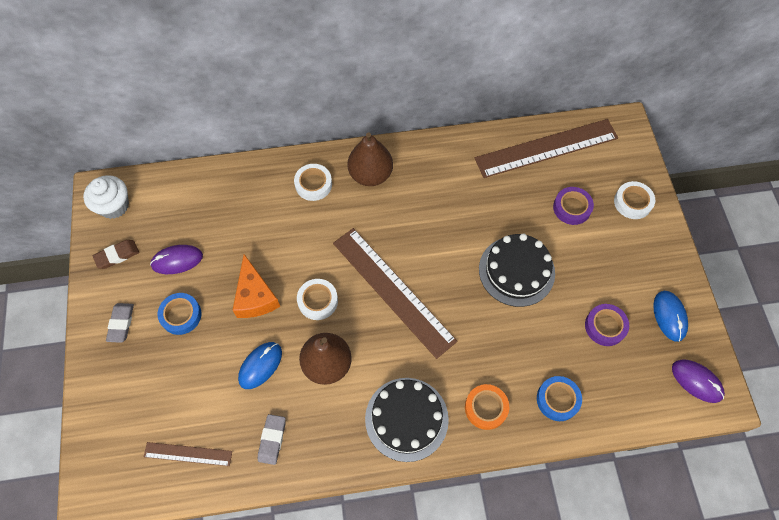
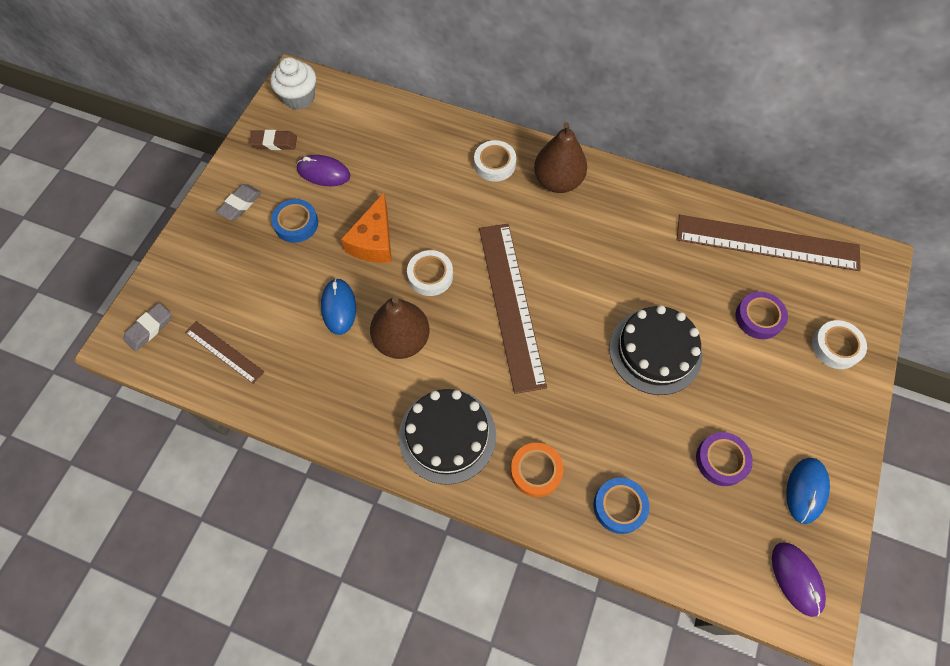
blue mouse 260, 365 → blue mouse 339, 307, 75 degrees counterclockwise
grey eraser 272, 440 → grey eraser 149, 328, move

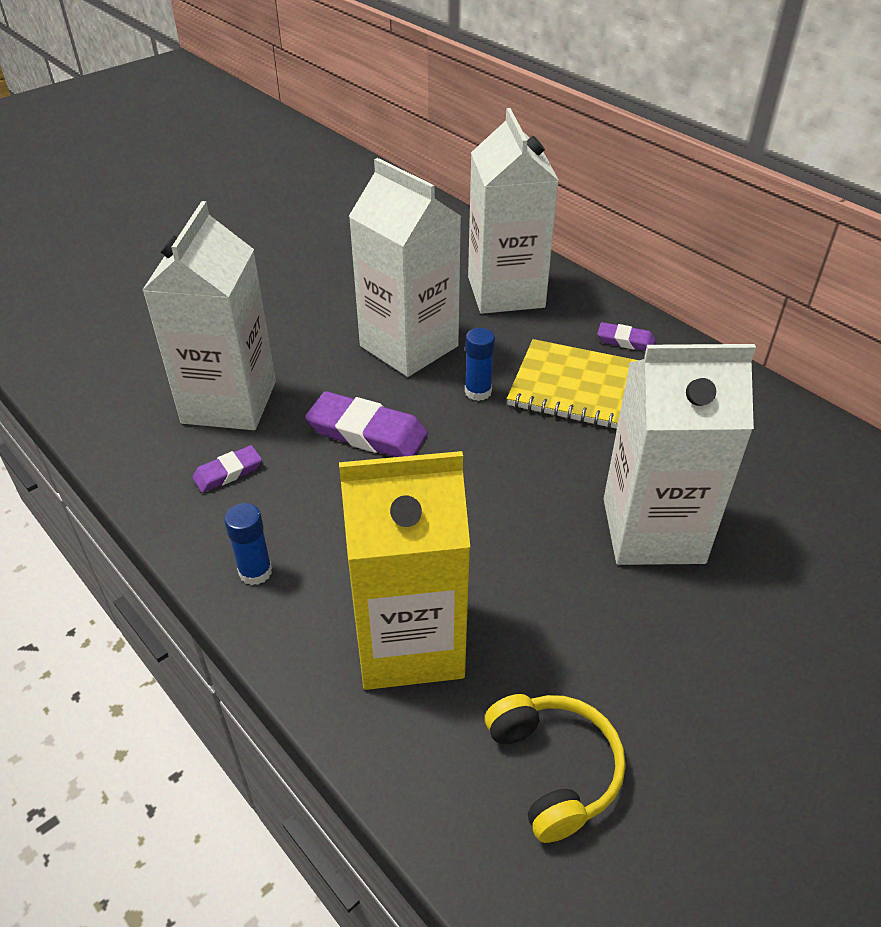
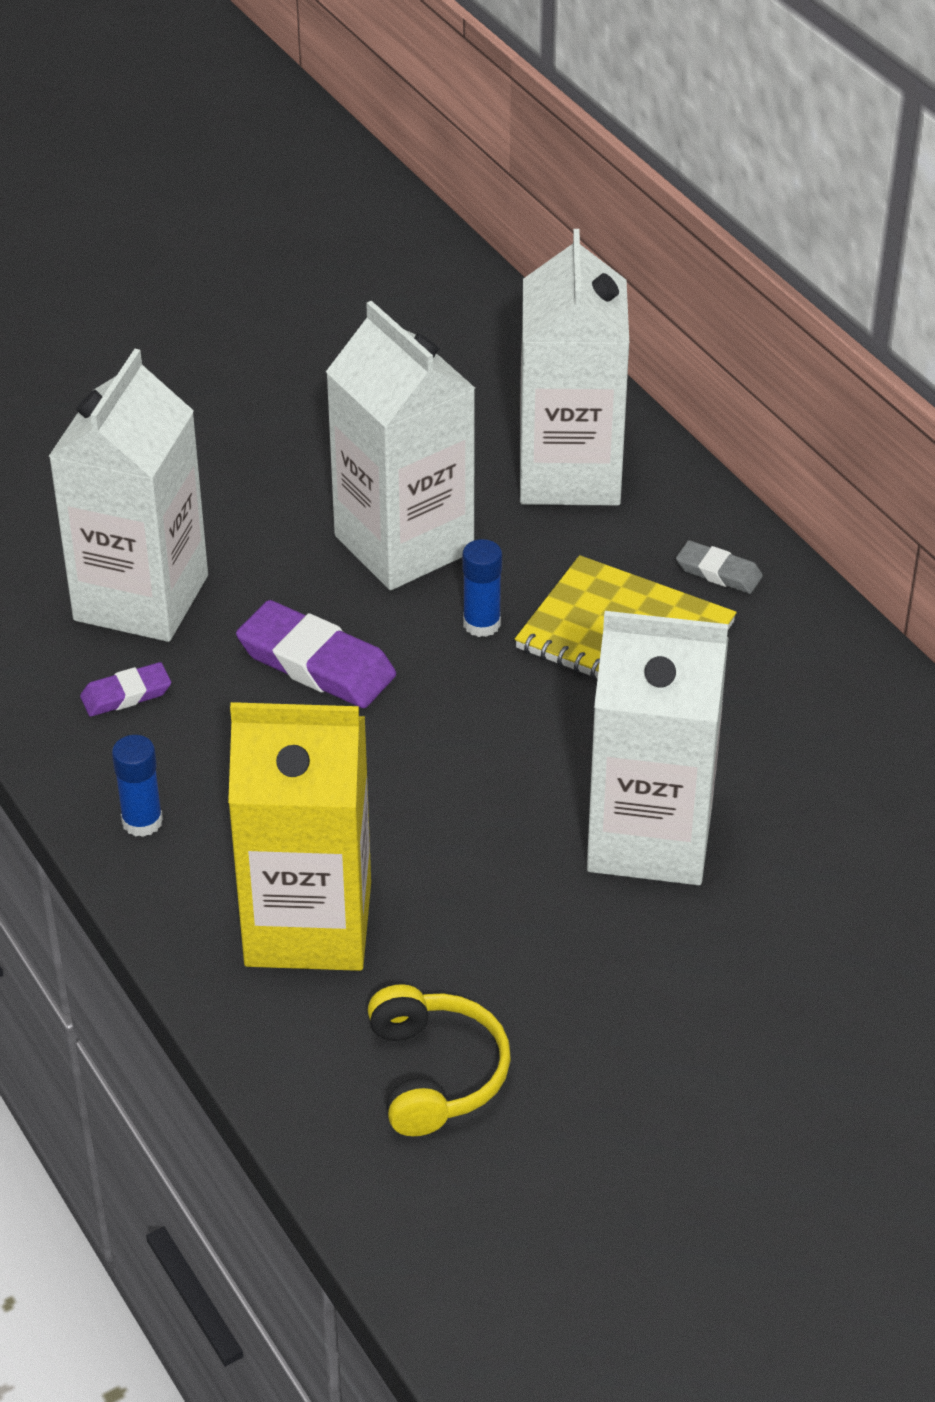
purple eraser 625, 341 → grey eraser 718, 572

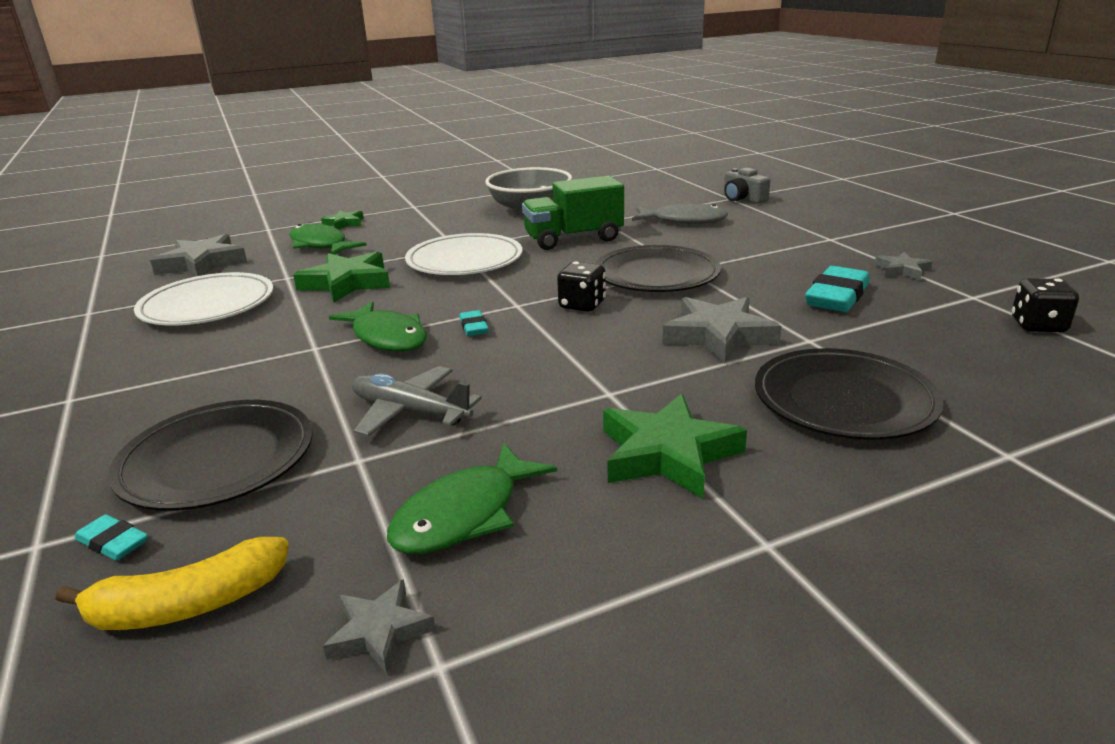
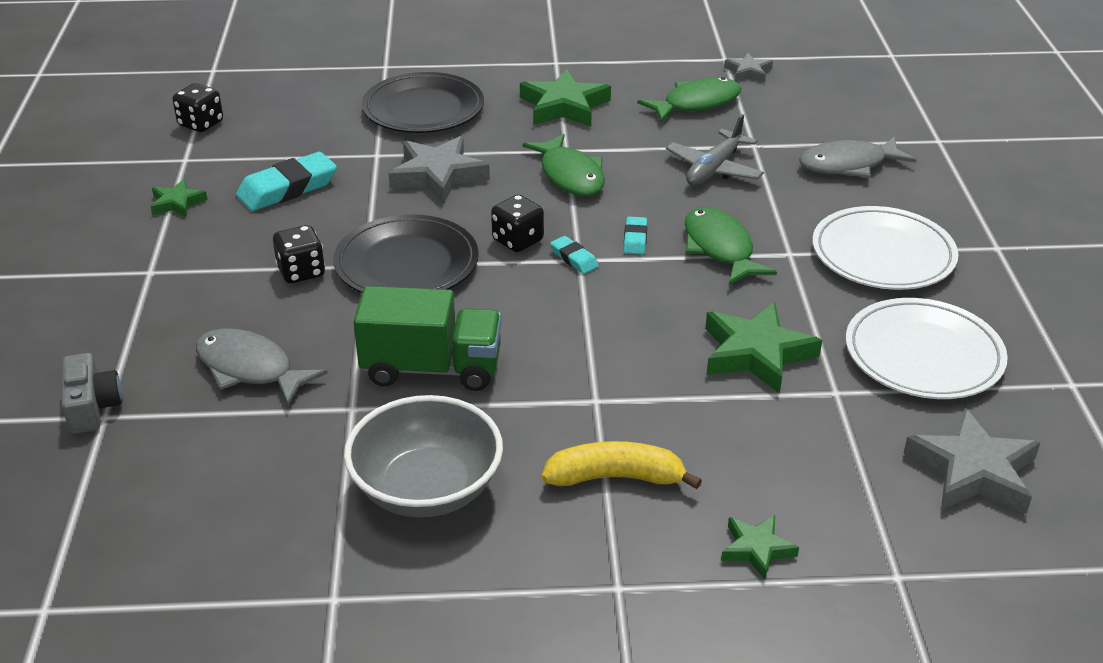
green fish 321, 245 → green fish 570, 175, move
white plate 464, 261 → white plate 883, 254, move
grey star 902, 270 → green star 177, 203
grey plane 410, 412 → grey plane 714, 169, 75 degrees clockwise
black plate 217, 460 → grey fish 848, 165
turquoise eraser 113, 542 → turquoise eraser 574, 258, move
yellow banana 188, 605 → yellow banana 616, 477, move
- → black dice 301, 272

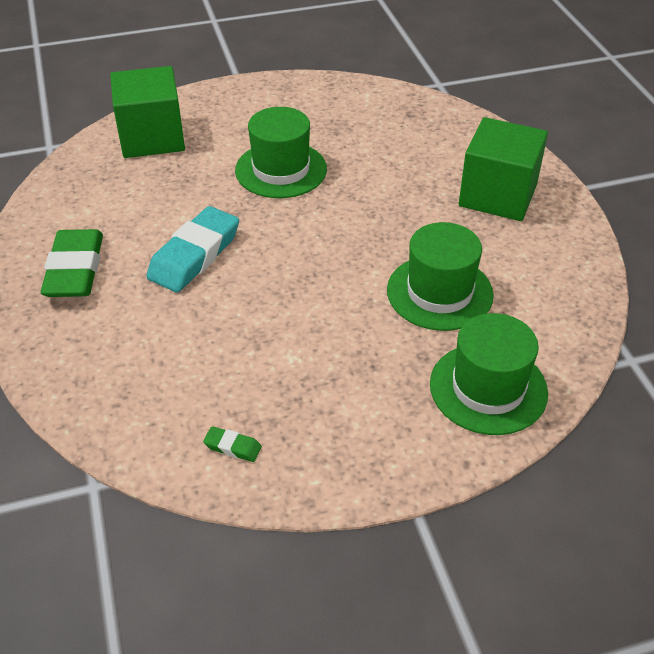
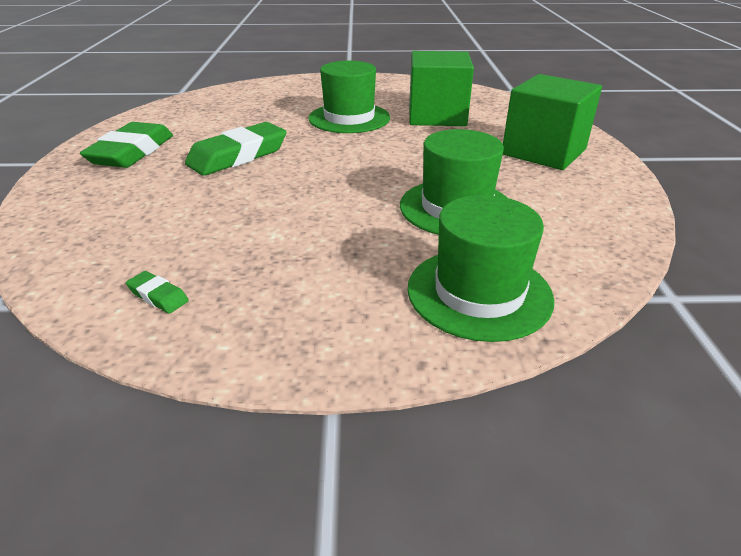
green cube 152, 137 → green cube 437, 116, move
turquoise eraser 194, 255 → green eraser 238, 156

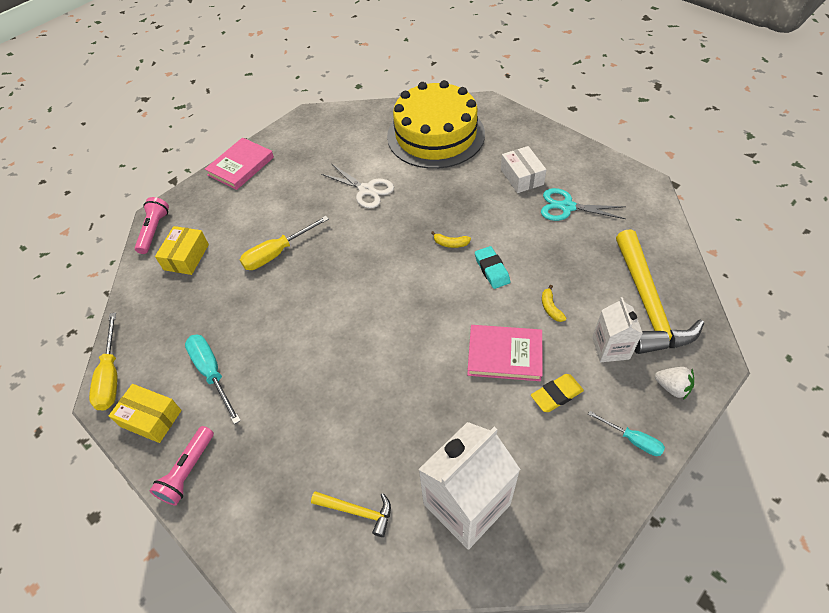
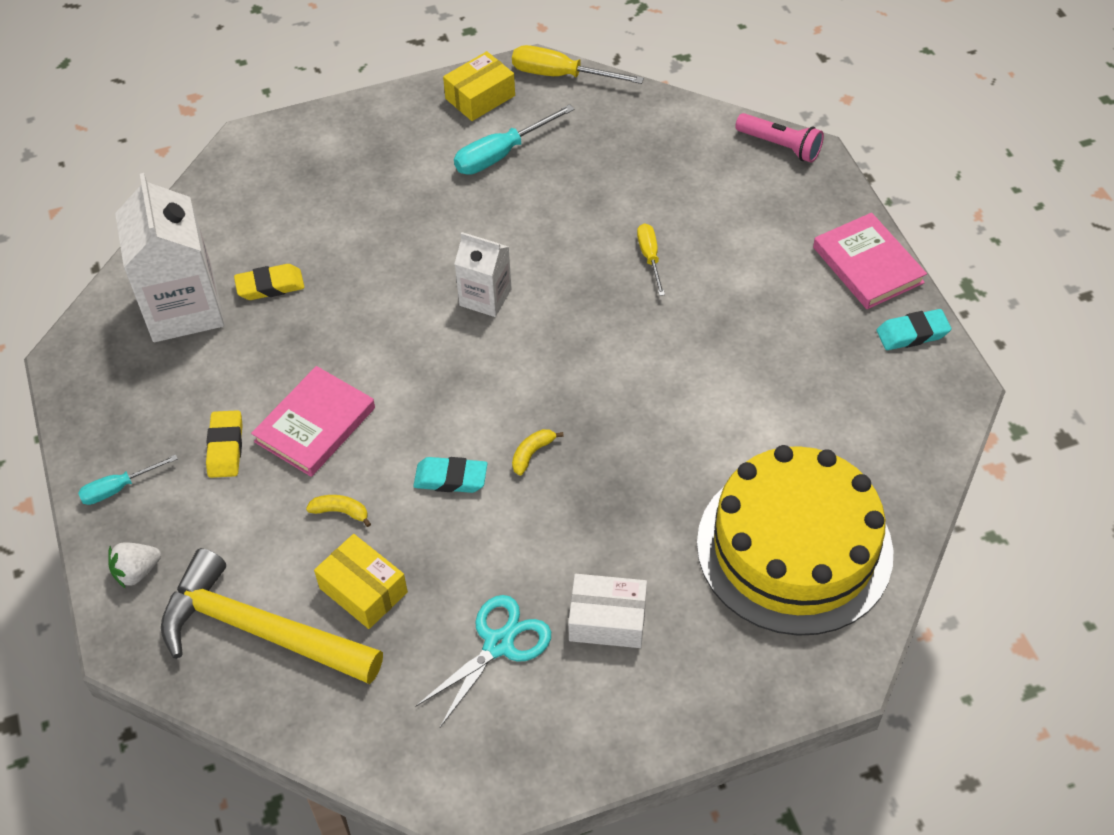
white scissors 366, 190 → -
yellow screwdriver 277, 253 → yellow screwdriver 650, 257, x0.62
yellow box 186, 257 → yellow box 363, 590, move
white carton 610, 348 → white carton 485, 297, move
turquoise screwdriver 212, 373 → turquoise screwdriver 501, 154, 150 degrees clockwise
pink flashlight 188, 471 → -
yellow hammer 357, 511 → -
- → yellow eraser 270, 286
- → turquoise eraser 912, 333

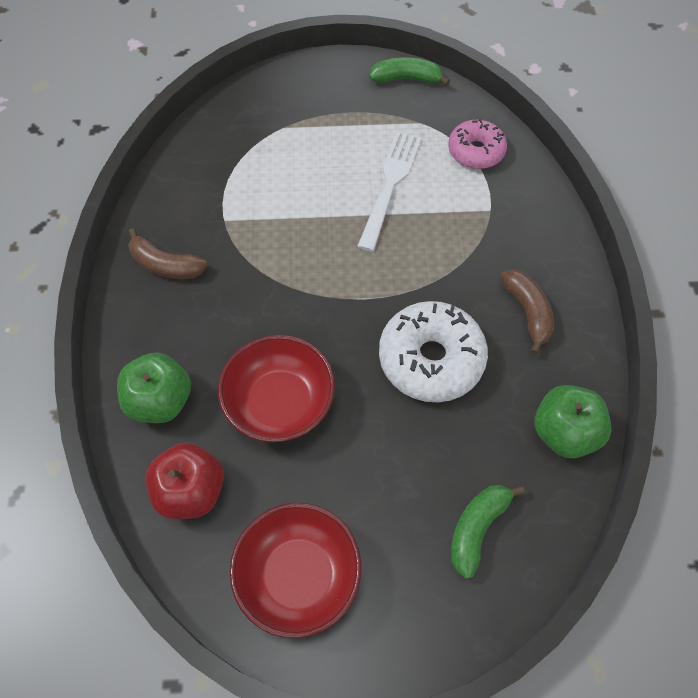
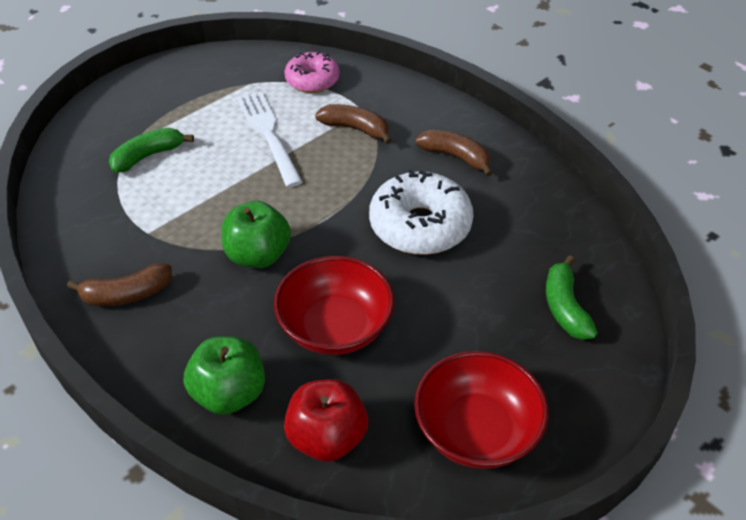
green banana 406, 79 → green banana 148, 156, move
green apple 564, 432 → green apple 258, 255, move
- → brown banana 355, 129

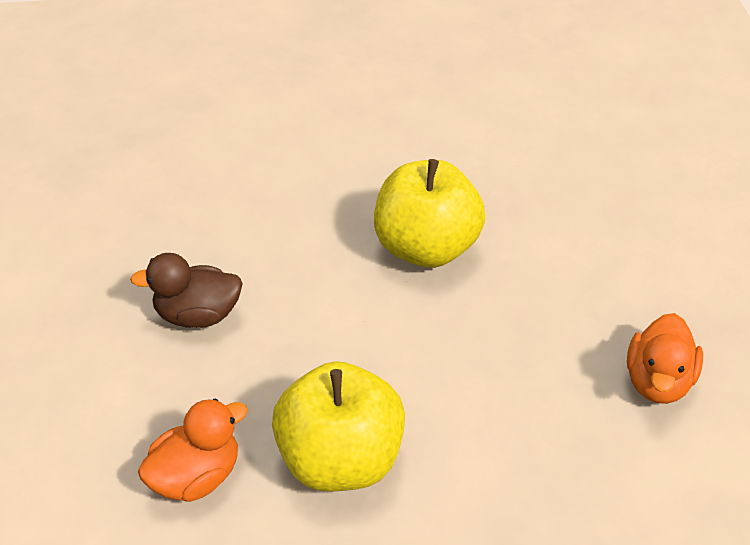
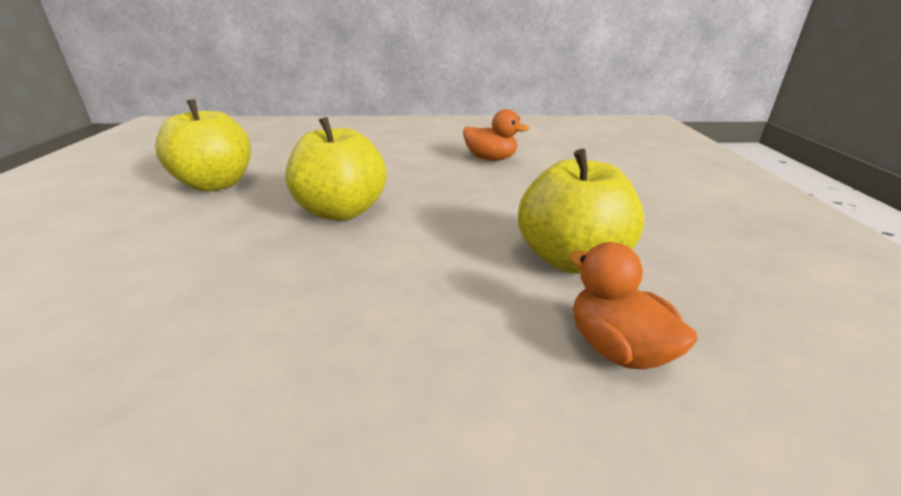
brown duck 198, 315 → -
- → yellow apple 216, 184

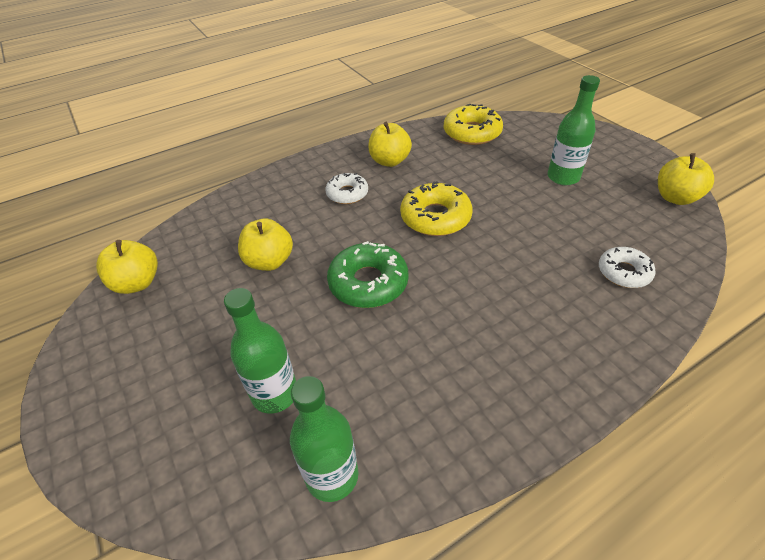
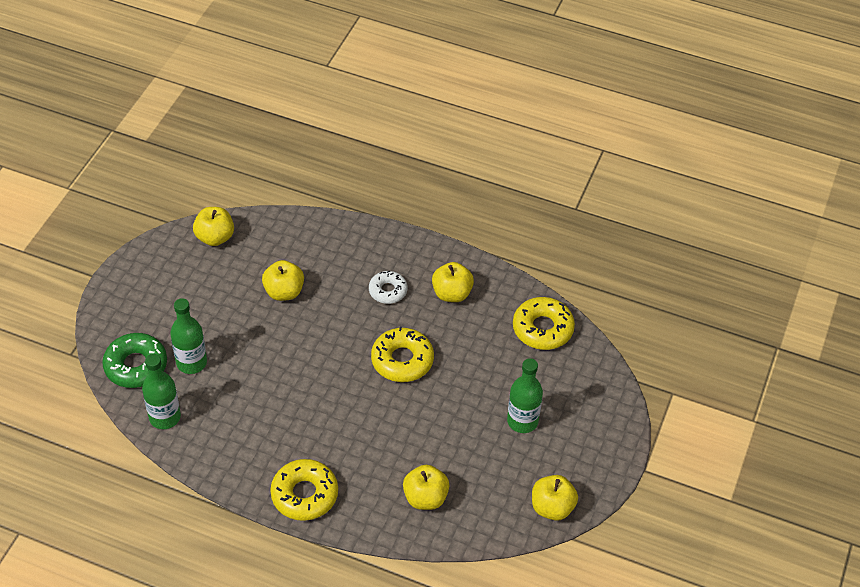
green donut 368, 283 → green donut 136, 366, move
white donut 624, 272 → yellow apple 425, 498
- → yellow donut 304, 494

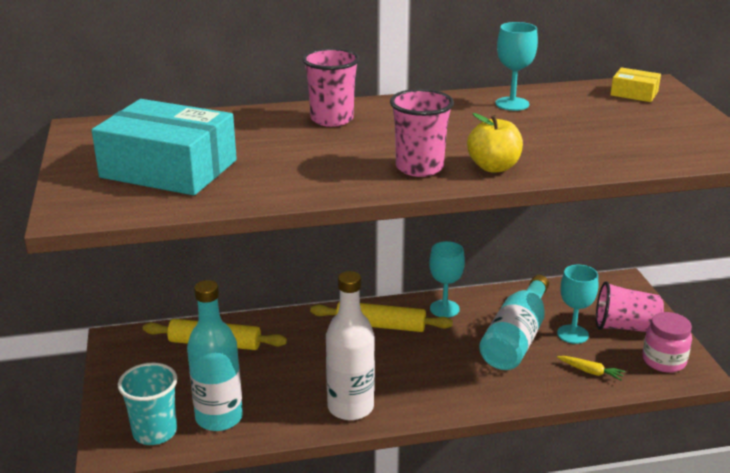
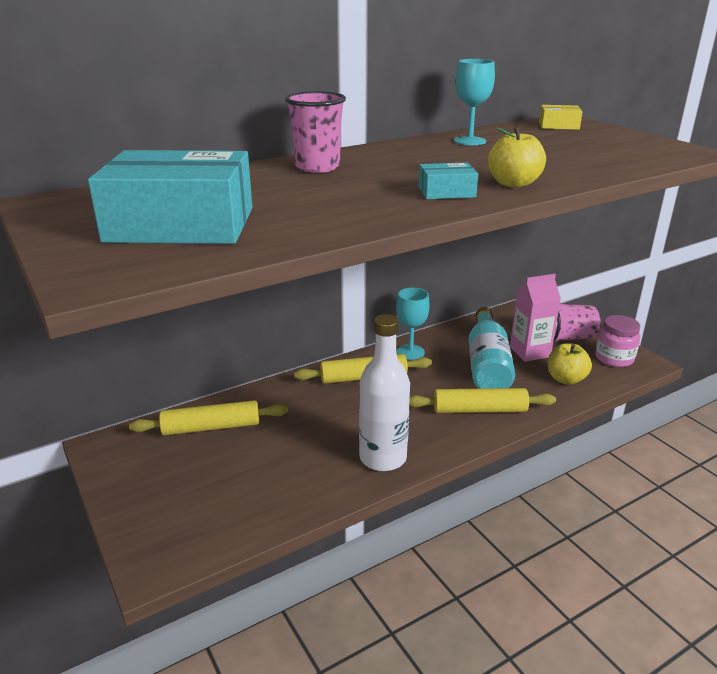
pink cup 419, 167 → turquoise box 446, 192
turquoise goblet 572, 334 → pink carton 530, 352
turquoise bottle 219, 418 → -
yellow carrot 590, 372 → yellow apple 566, 379
turquoise cup 155, 432 → -
- → yellow rolling pin 479, 410

